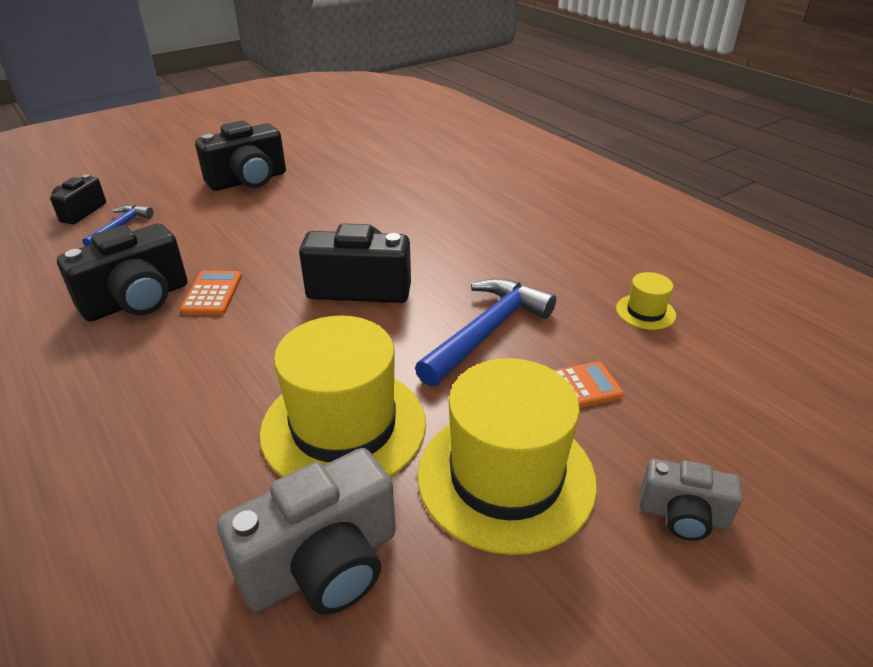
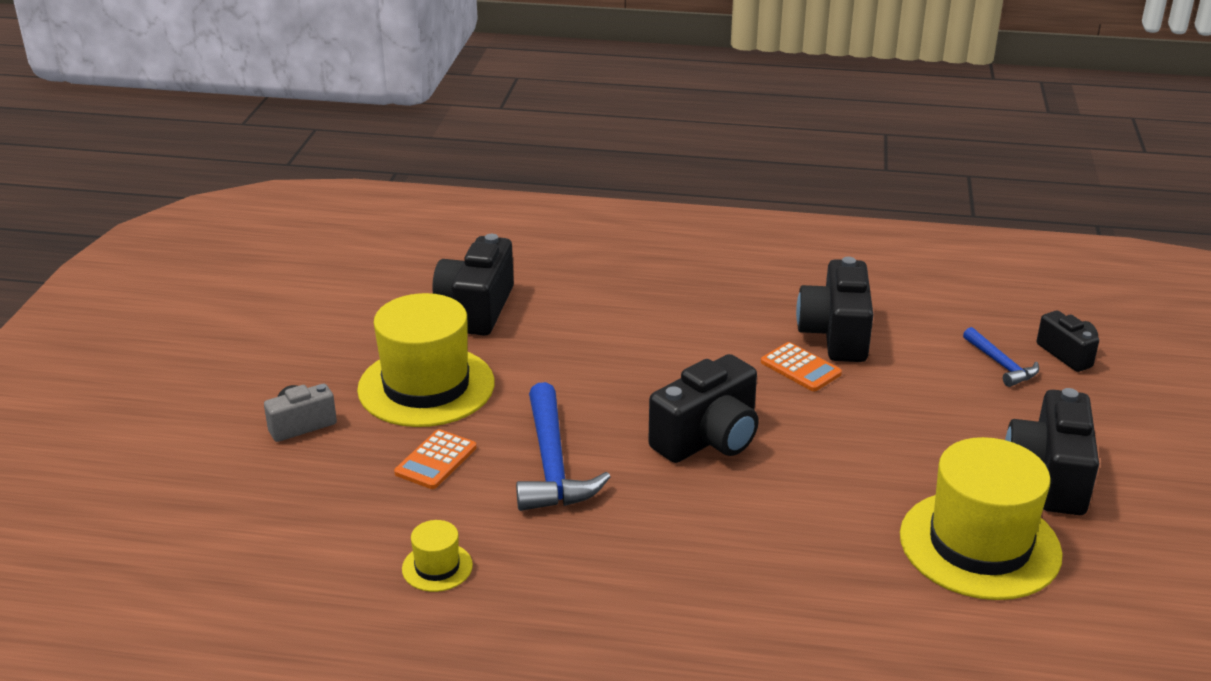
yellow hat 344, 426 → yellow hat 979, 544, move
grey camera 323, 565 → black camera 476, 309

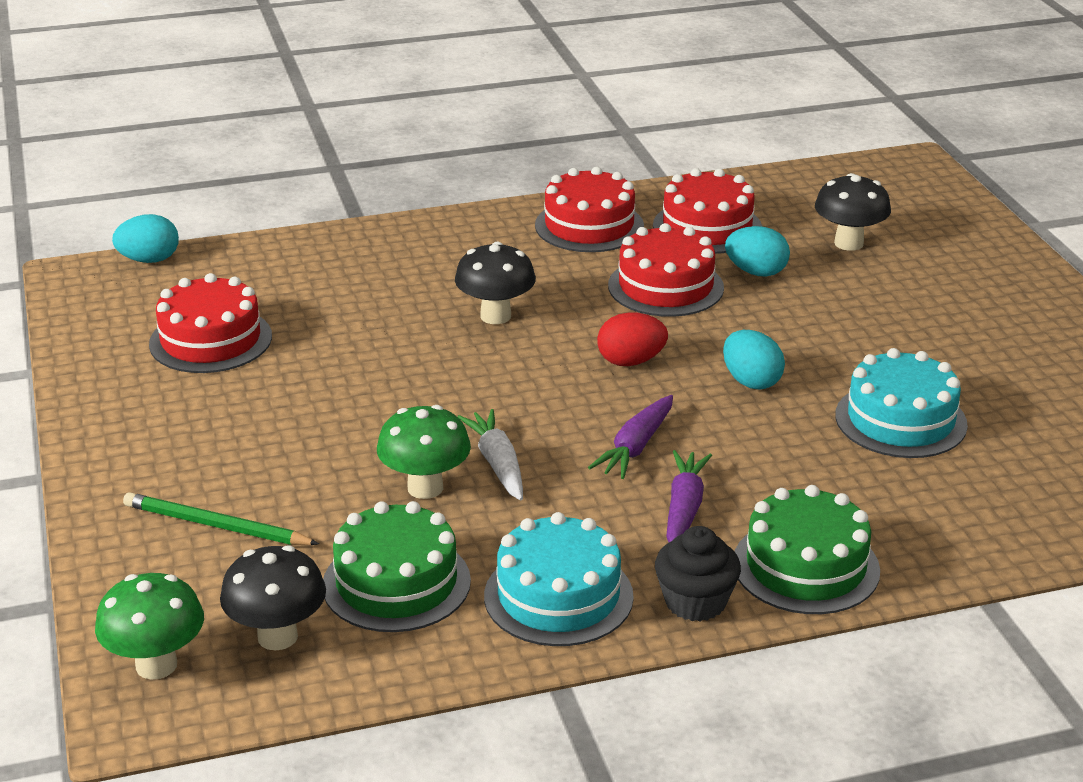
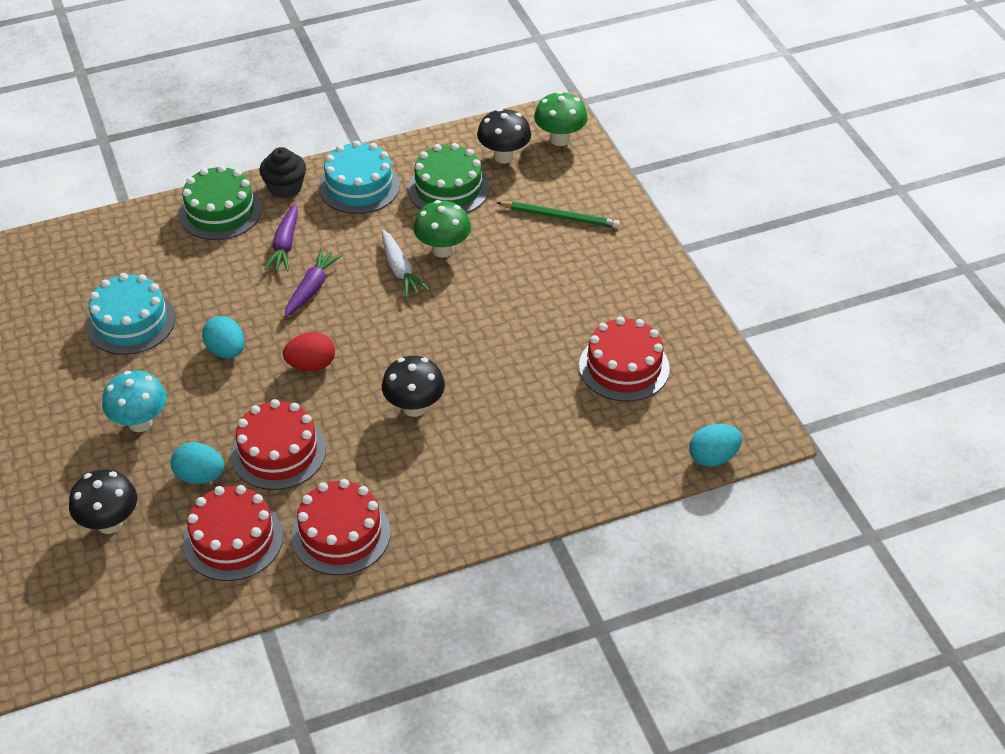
- → turquoise mushroom 140, 422

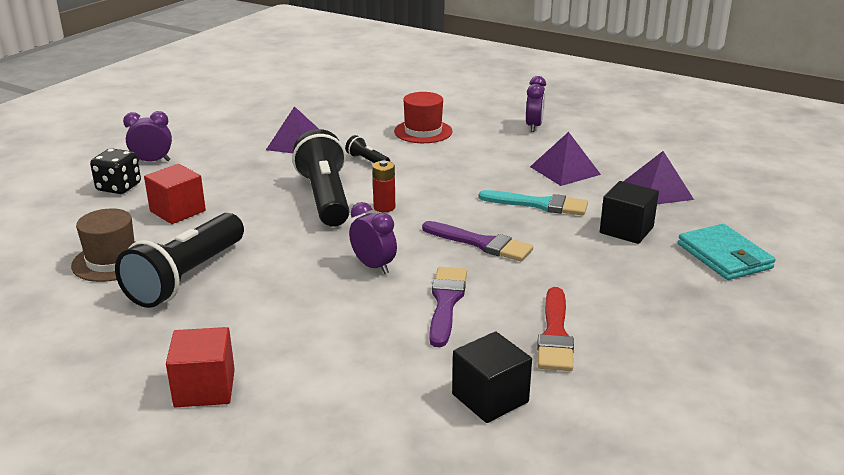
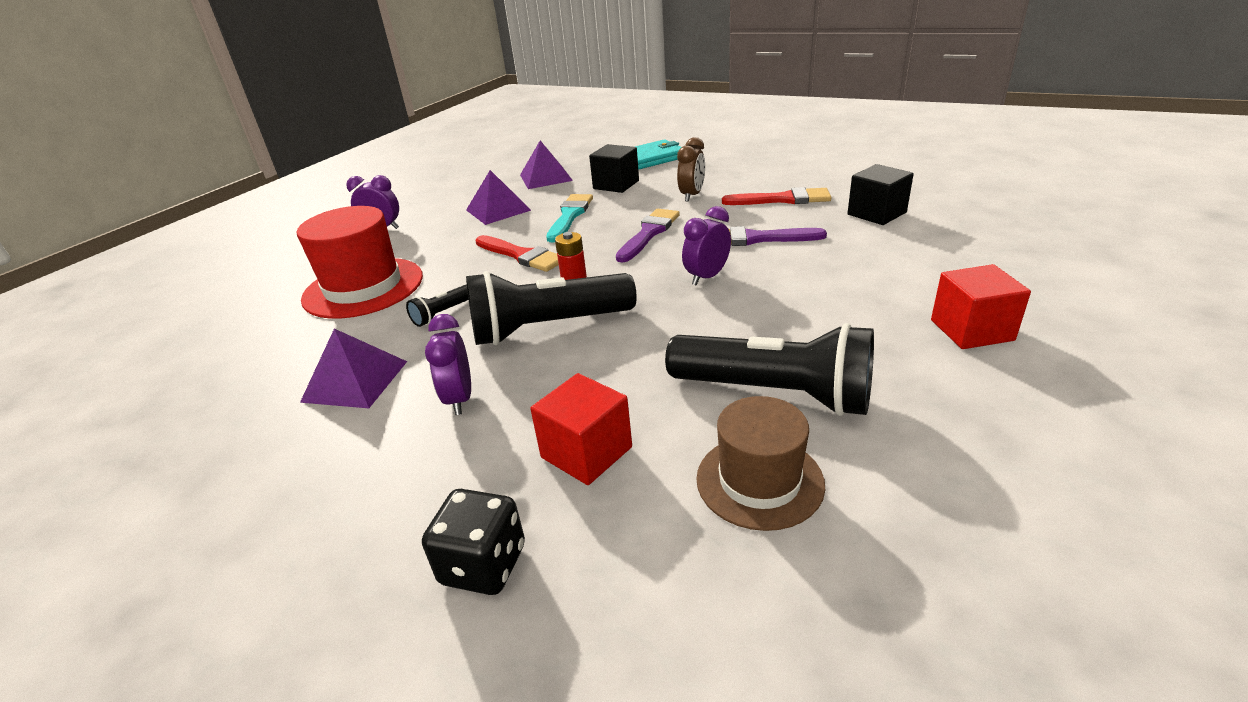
red hat 423, 131 → red hat 363, 287, x1.53
purple clock 152, 161 → purple clock 459, 399, move
- → brown clock 692, 195
- → red brush 521, 255

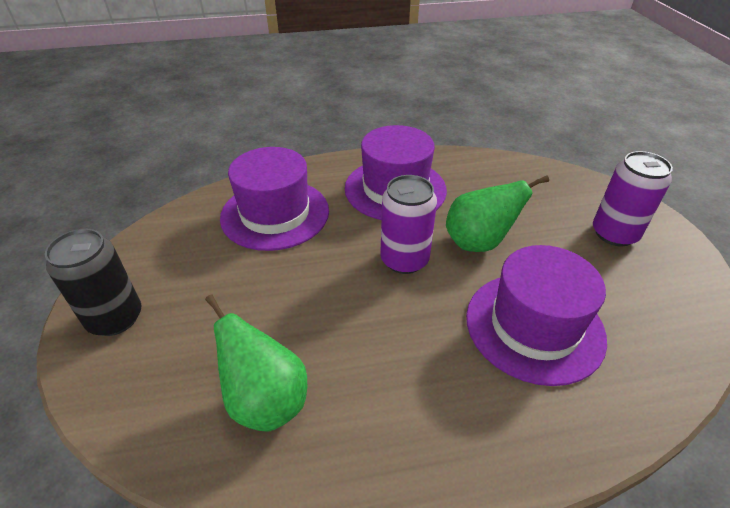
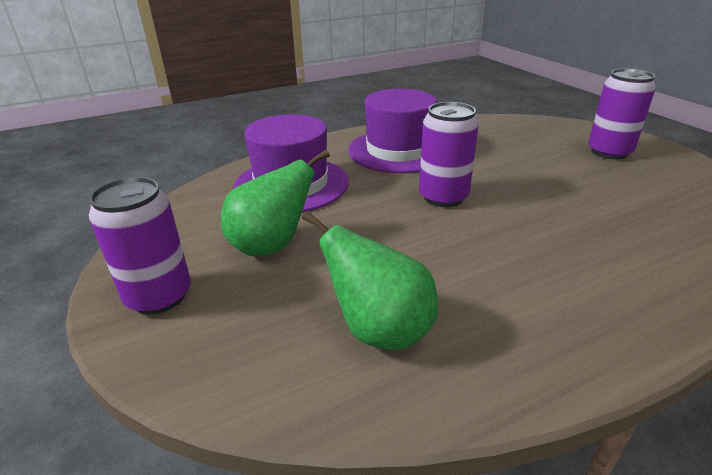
green pear 478, 242 → green pear 271, 246, move
black can 115, 318 → purple can 159, 296
purple hat 534, 326 → -

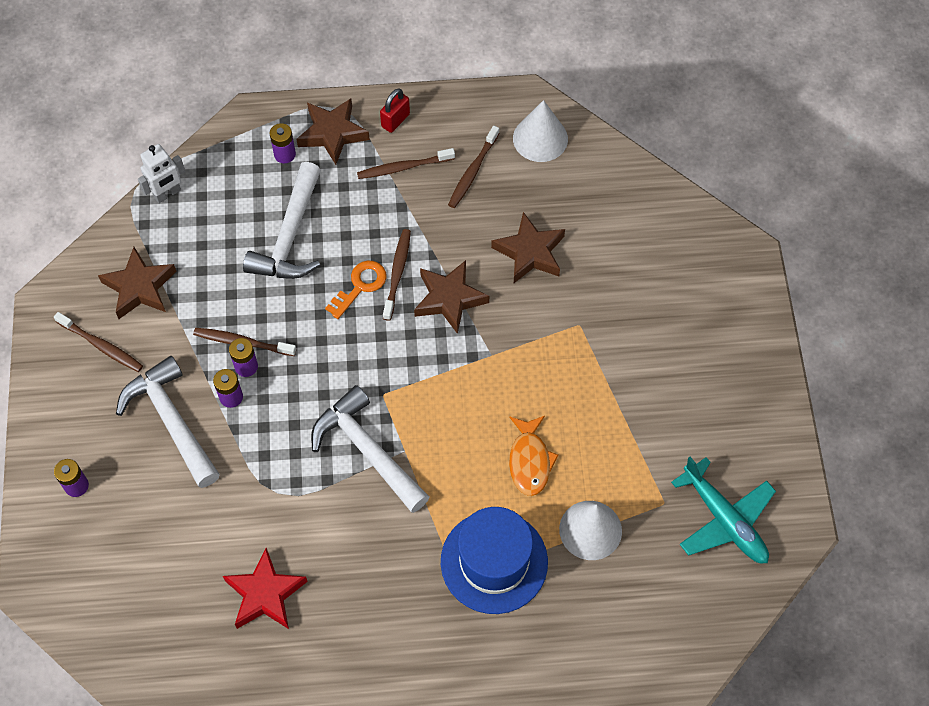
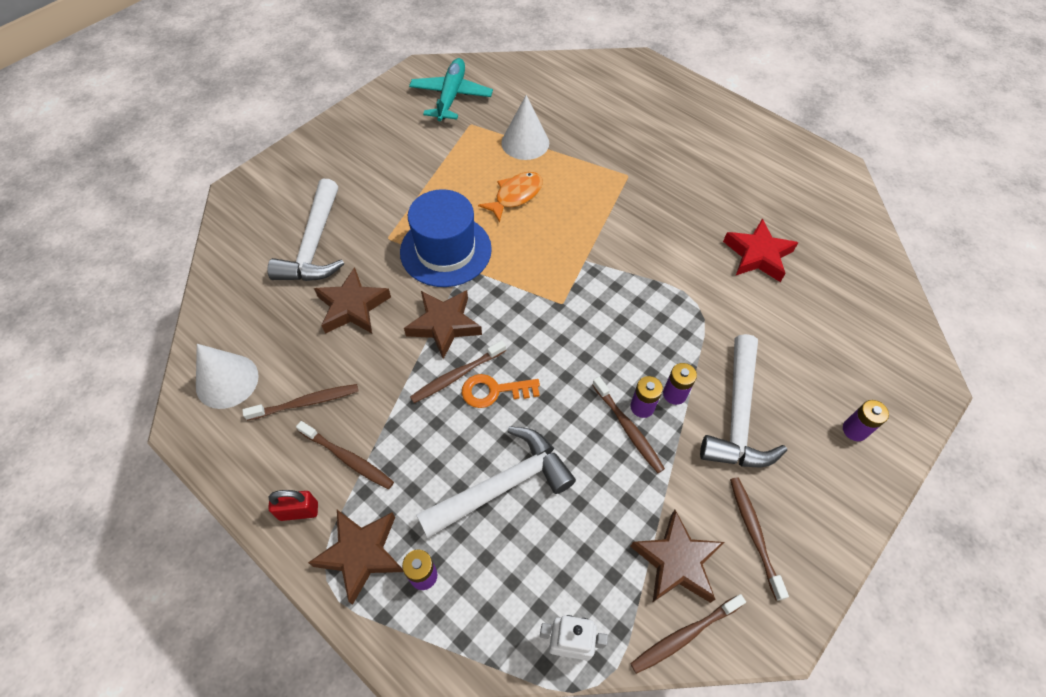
white hammer 367, 450 → white hammer 314, 245, move
blue hat 494, 562 → blue hat 445, 250, move
- → brown toothbrush 684, 635

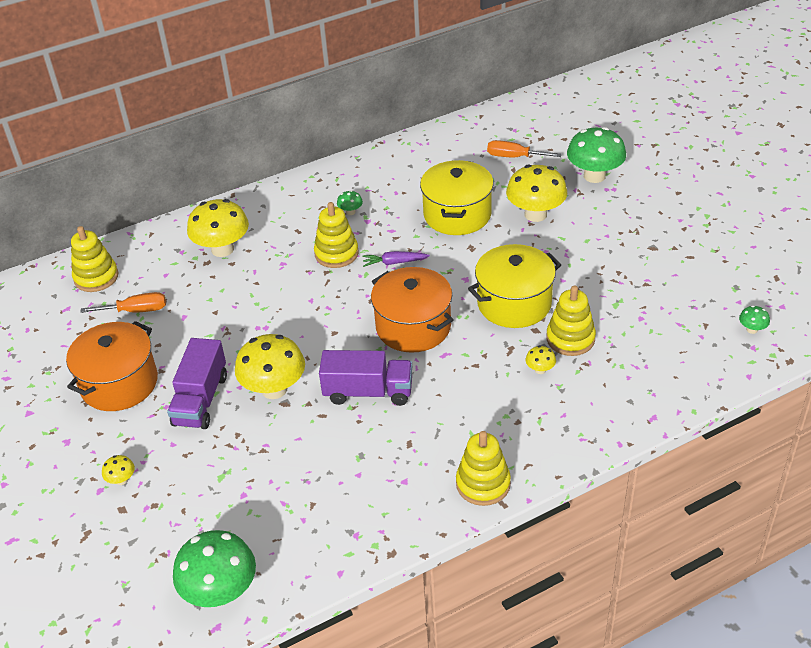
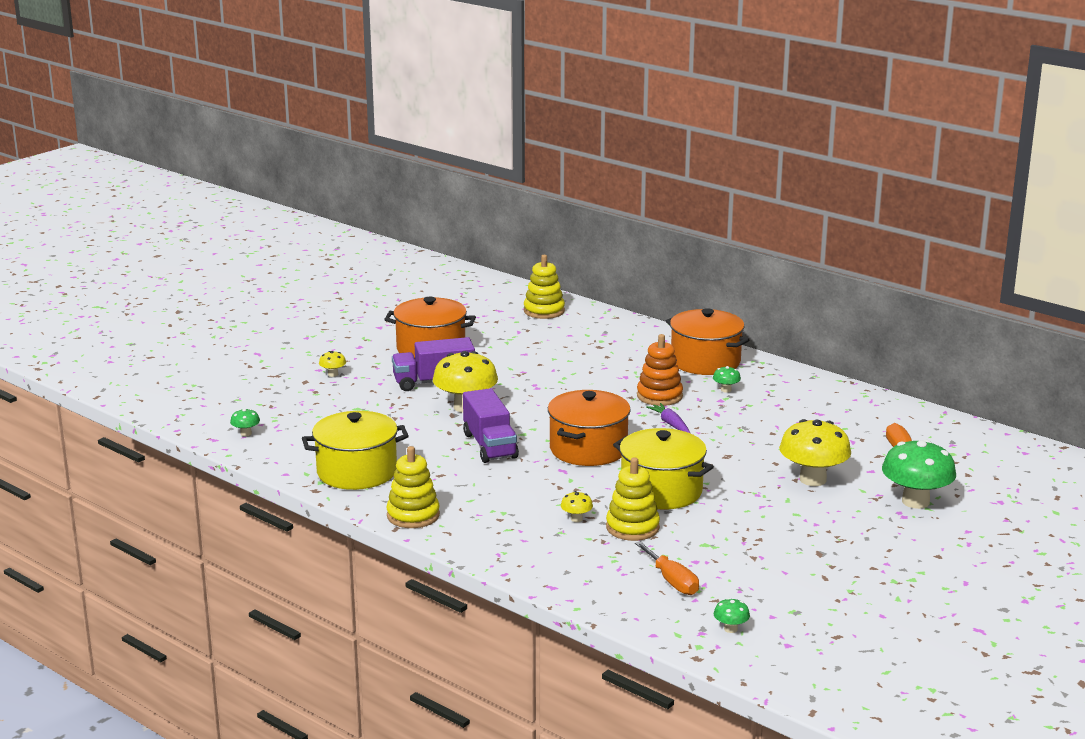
yellow pot 457, 214 → yellow pot 357, 472, move
yellow mushroom 222, 249 → -
yellow stacking toy 336, 253 → orange stacking toy 659, 396
orange screwdriver 136, 311 → orange screwdriver 672, 581, move
green mushroom 220, 592 → green mushroom 246, 433, x0.44
- → orange pot 705, 362

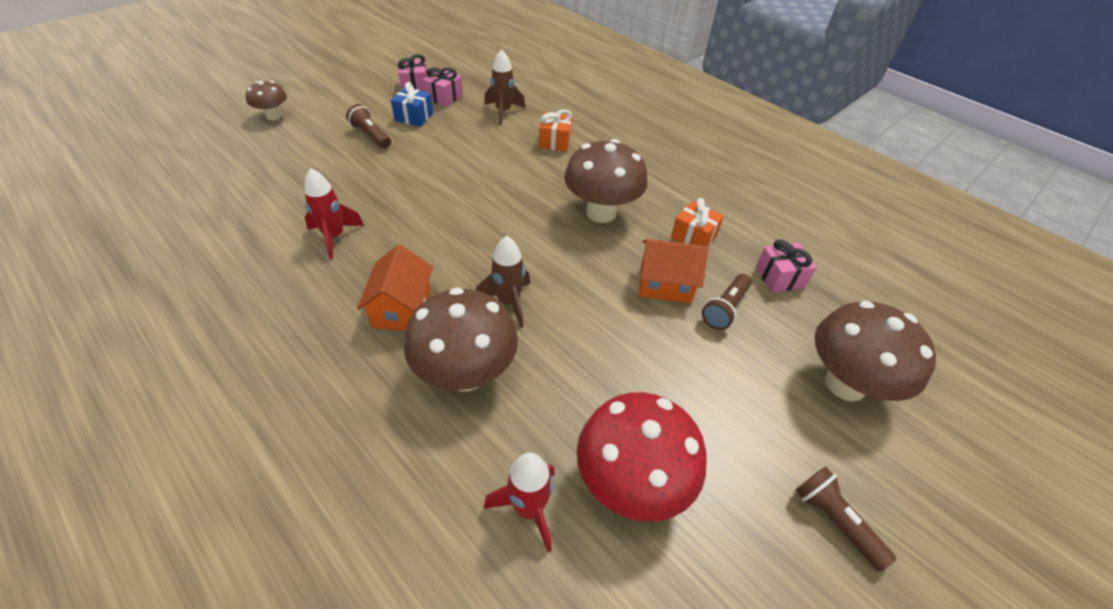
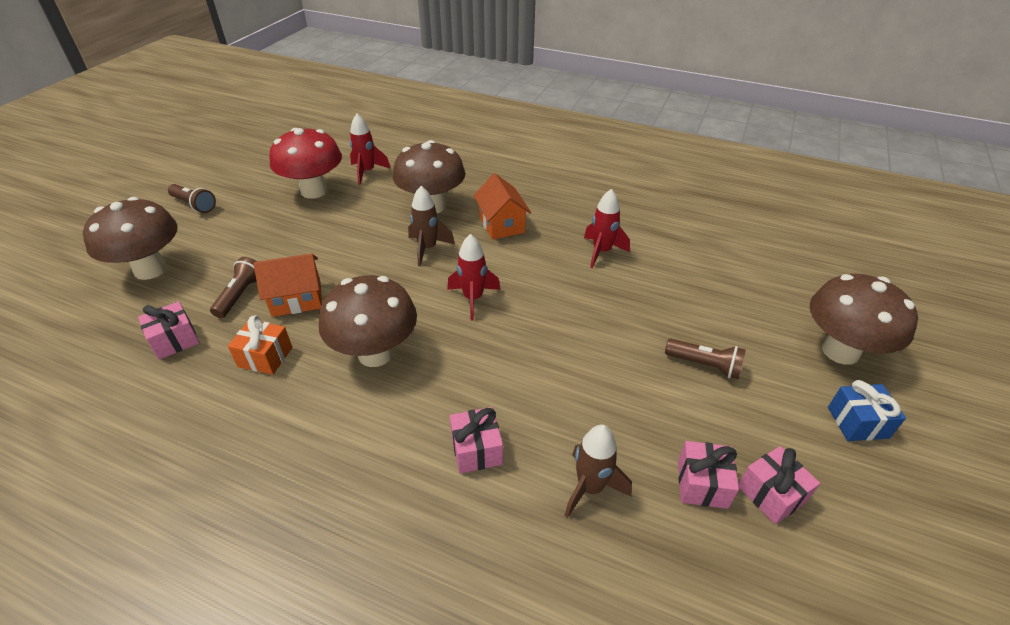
brown mushroom 273, 116 → brown mushroom 840, 351, x1.85
blue gift 414, 117 → blue gift 857, 422, move
orange gift 555, 142 → pink gift 476, 449
- → red rocket 473, 299

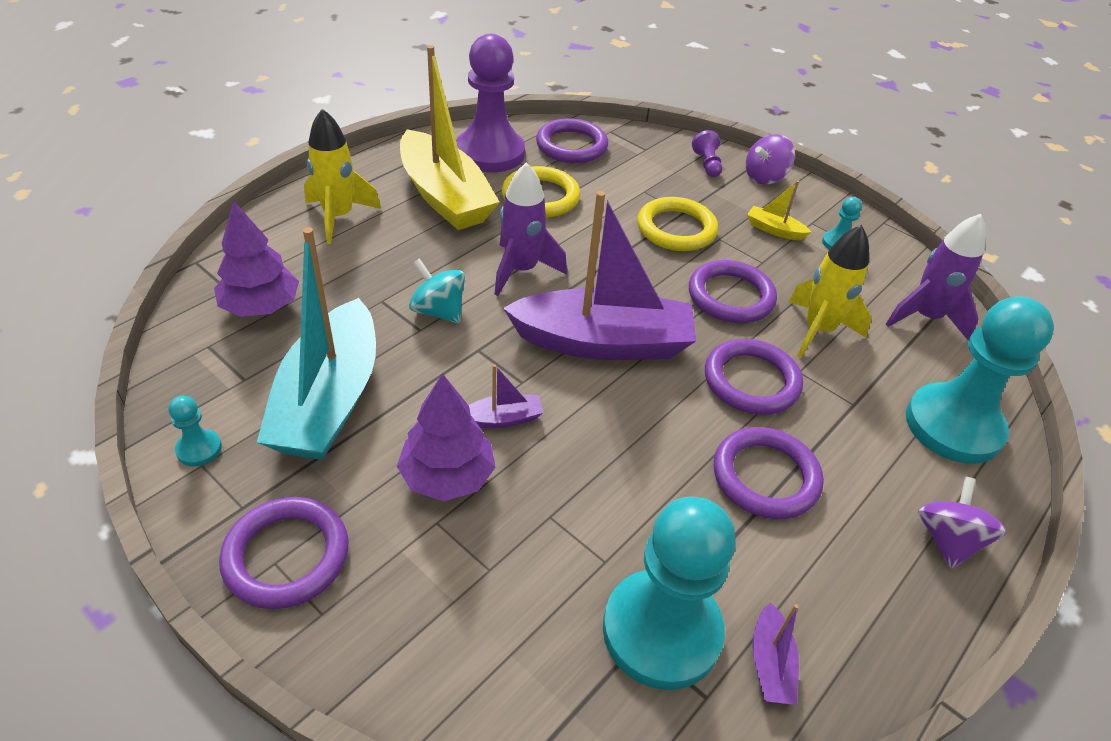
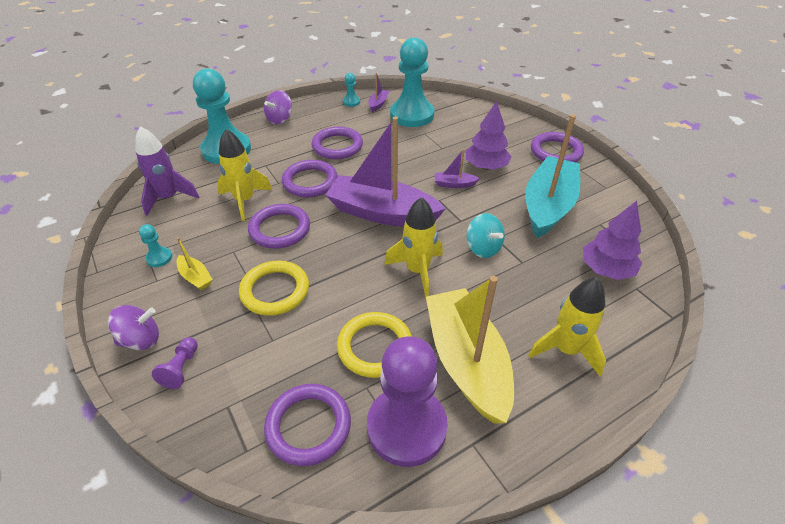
purple rocket 521, 270 → yellow rocket 417, 271
turquoise pawn 199, 449 → turquoise pawn 351, 102, move

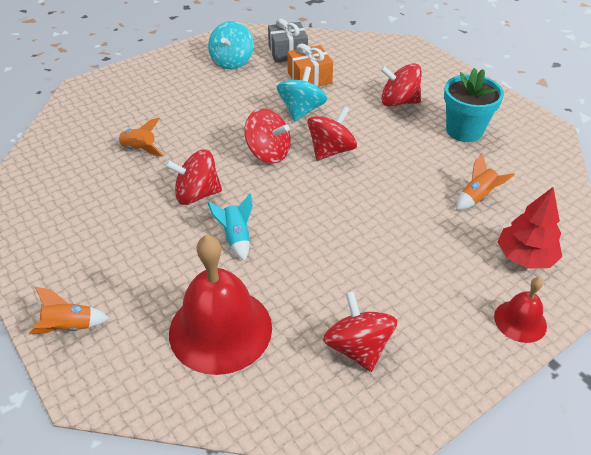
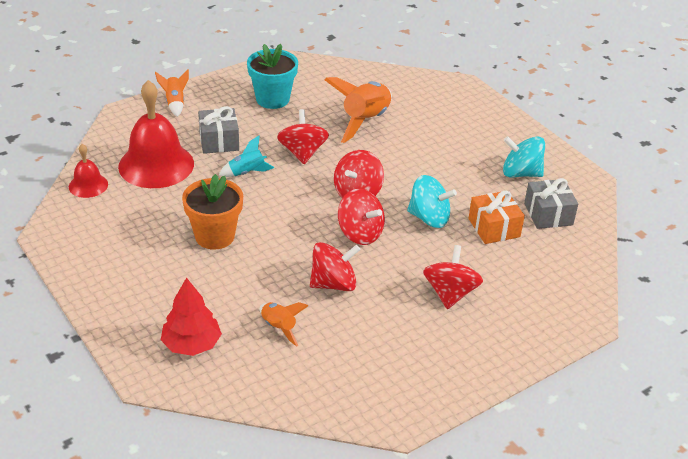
turquoise flower pot 464, 130 → turquoise flower pot 272, 99, move
orange rocket 139, 150 → orange rocket 365, 121, x1.92
red bell 520, 321 → red bell 88, 185, move
red spinning top 358, 347 → red spinning top 333, 284, move
- → grey gift 219, 141
- → orange flower pot 215, 236

